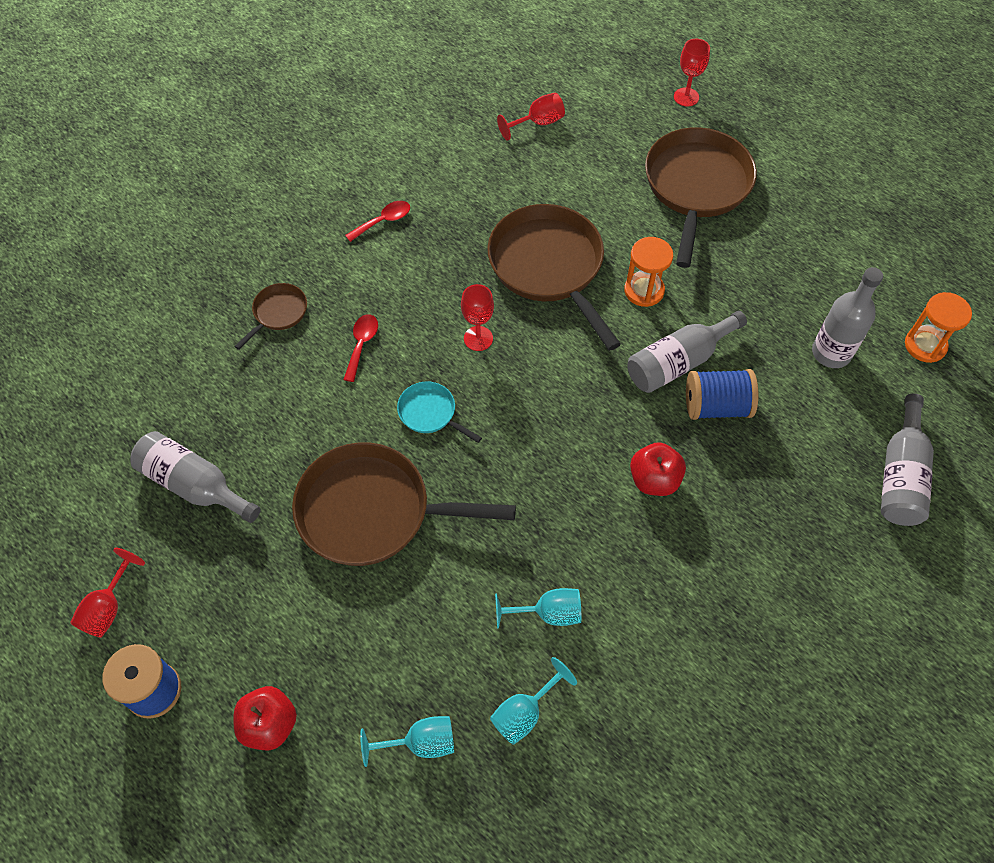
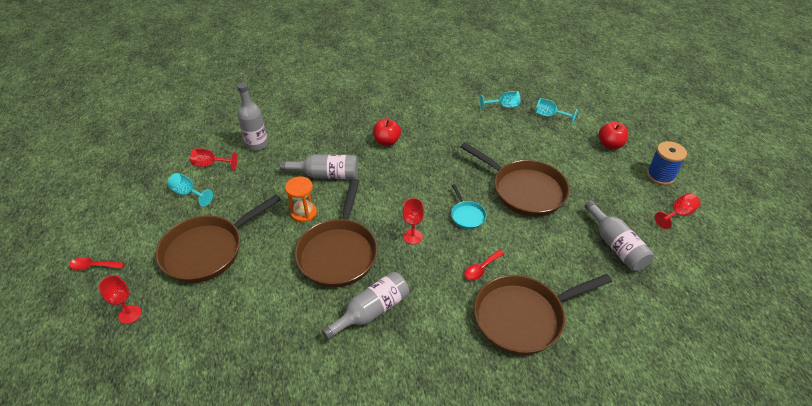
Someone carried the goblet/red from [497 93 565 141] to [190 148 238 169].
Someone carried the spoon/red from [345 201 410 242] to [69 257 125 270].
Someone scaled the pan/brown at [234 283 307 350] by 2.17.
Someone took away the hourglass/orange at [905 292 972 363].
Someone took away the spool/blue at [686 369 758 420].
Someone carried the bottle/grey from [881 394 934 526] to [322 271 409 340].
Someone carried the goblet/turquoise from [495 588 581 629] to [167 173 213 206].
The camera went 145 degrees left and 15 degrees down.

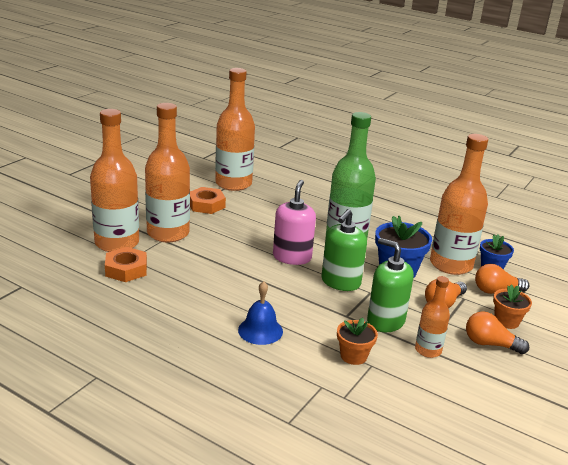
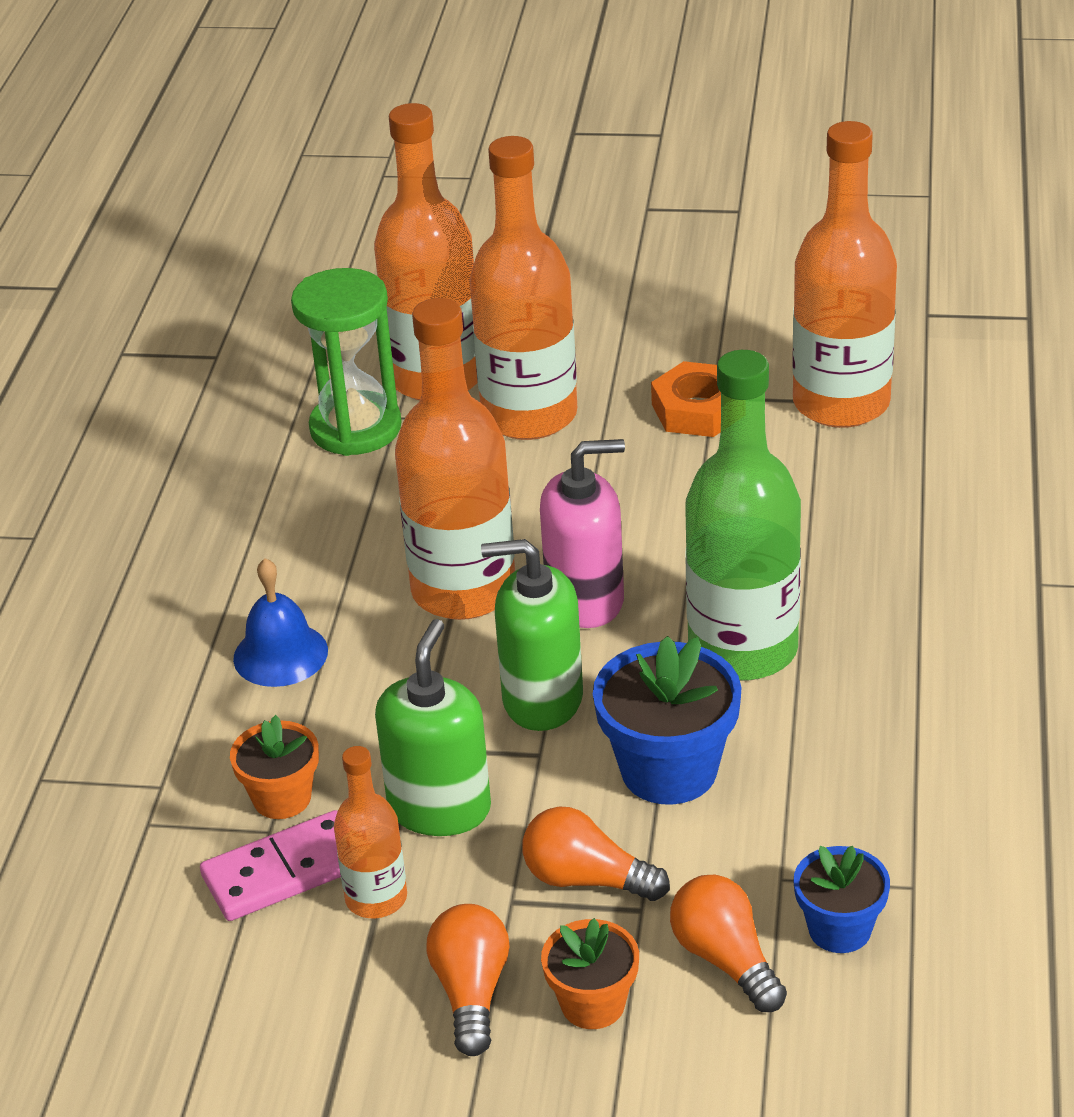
Someone carried the bottle/orange from [430 134 488 275] to [395 298 515 620].
Someone swapped the nut/orange at [105 247 147 282] for the hourglass/green at [291 268 402 456].
Someone put down the domino/pink at [200 810 341 921].
The camera went 70 degrees right and 10 degrees up.

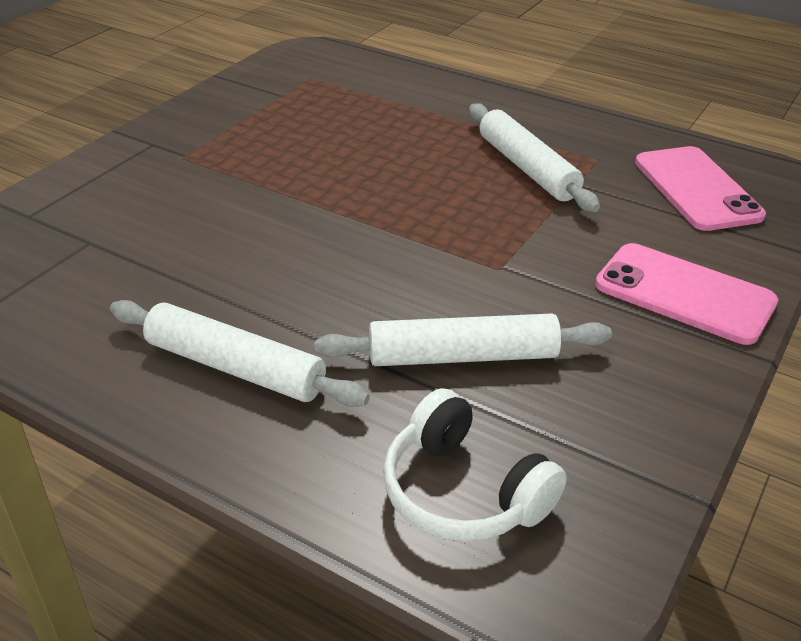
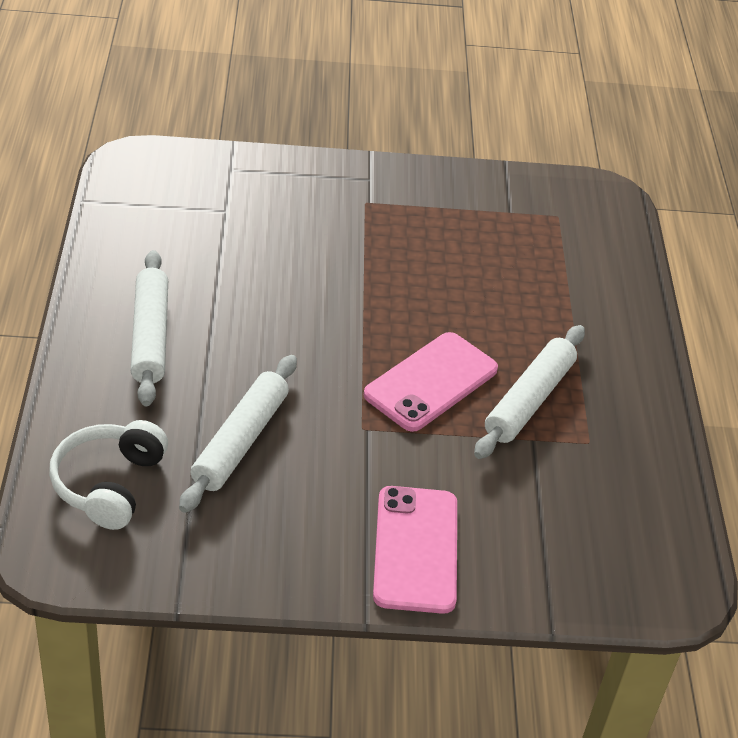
Someone carried the phone/pink from [635 146 766 231] to [364 332 498 432].
Someone rotated the rolling pin/white at [314 314 612 366] by 60 degrees clockwise.
The camera went 55 degrees right and 5 degrees up.

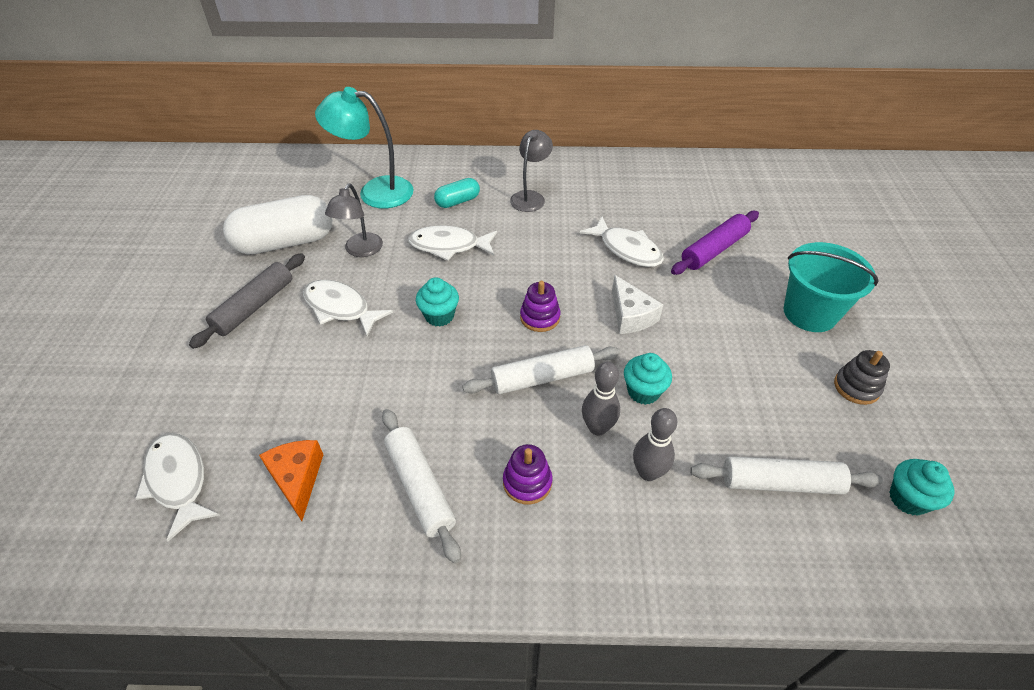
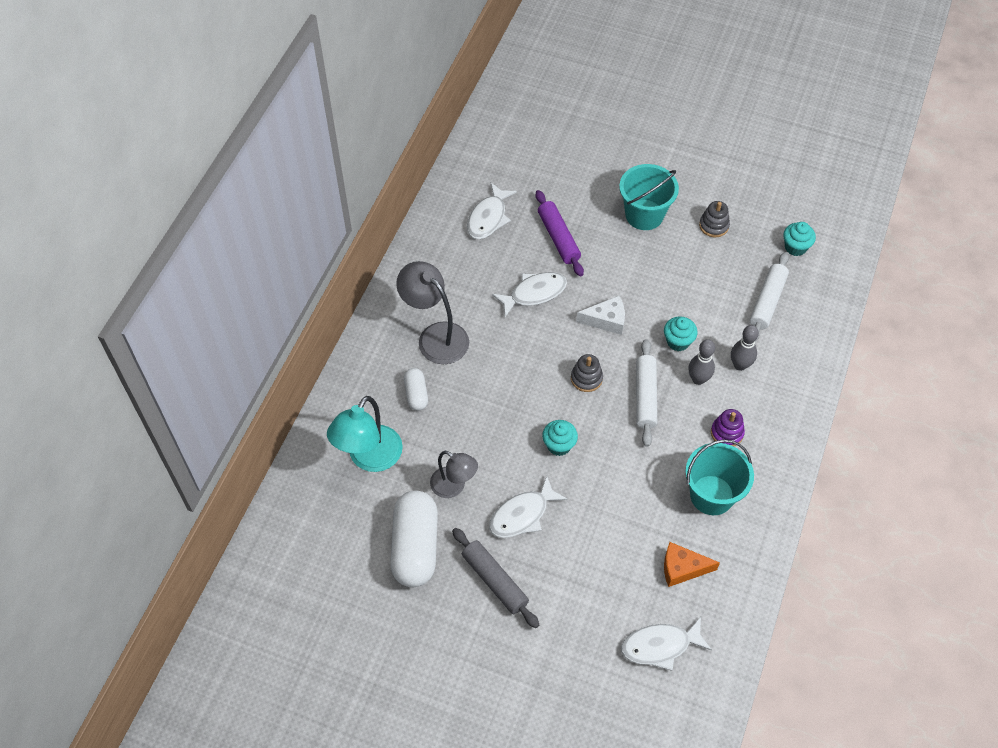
Someone scaled the lamp/grey at [510 130 553 212] by 1.55.
Someone repainted the capsule/turquoise at [434 178 480 208], which became the capsule/white at [404 368 428 411].
Someone carried the fish/white from [408 226 497 261] to [467 183 517 239].
Someone repainted the stacking toy/purple at [520 281 560 332], which became the stacking toy/grey at [571 354 603 392].
Someone swapped the rolling pin/white at [382 409 461 564] for the bucket/turquoise at [685 439 754 515].
The camera went 70 degrees left and 10 degrees up.

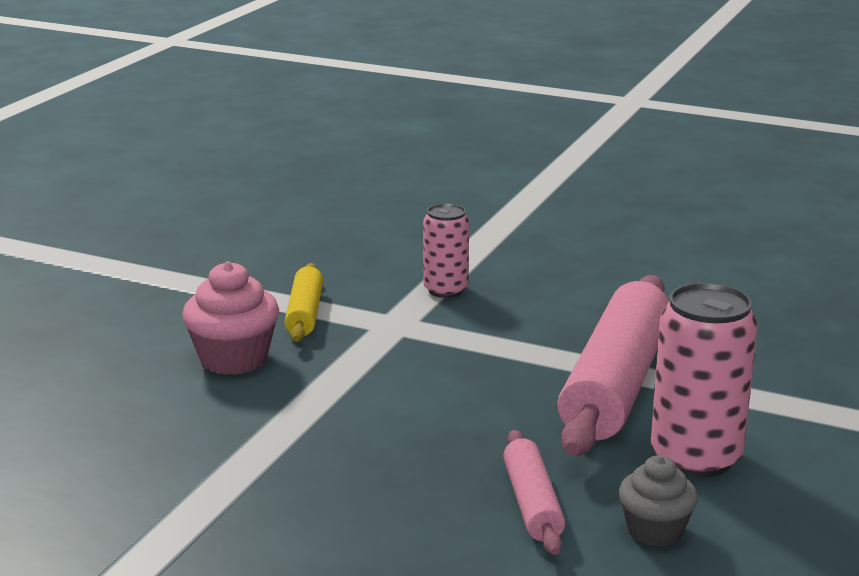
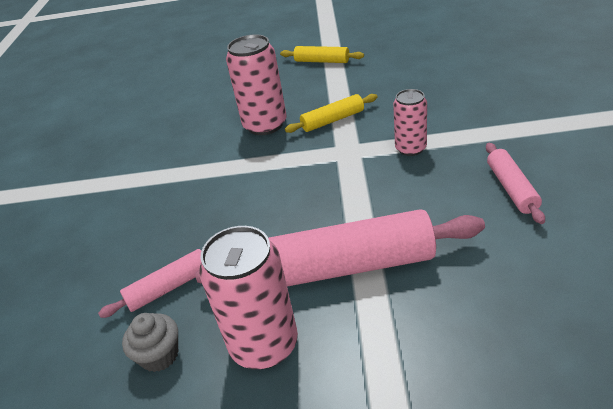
Someone swapped the cupcake/pink at [182 261 279 375] for the can/pink at [226 34 287 135].
Someone put down the rolling pin/yellow at [280 46 364 63].
Someone put down the rolling pin/pink at [486 143 545 224].
The camera went 70 degrees right and 15 degrees up.

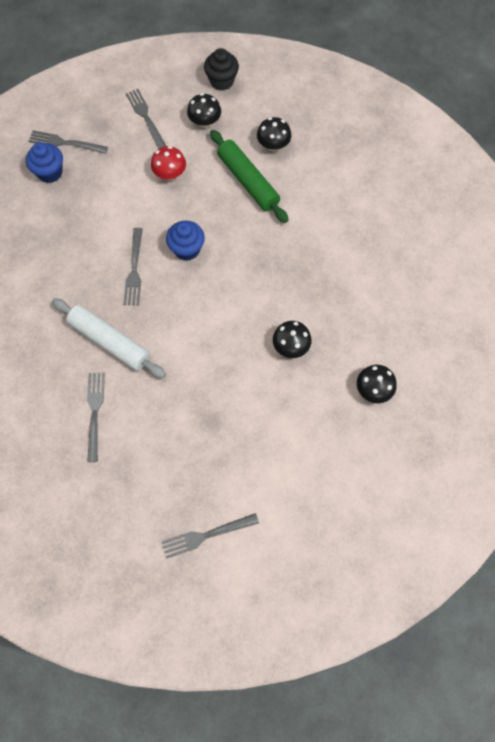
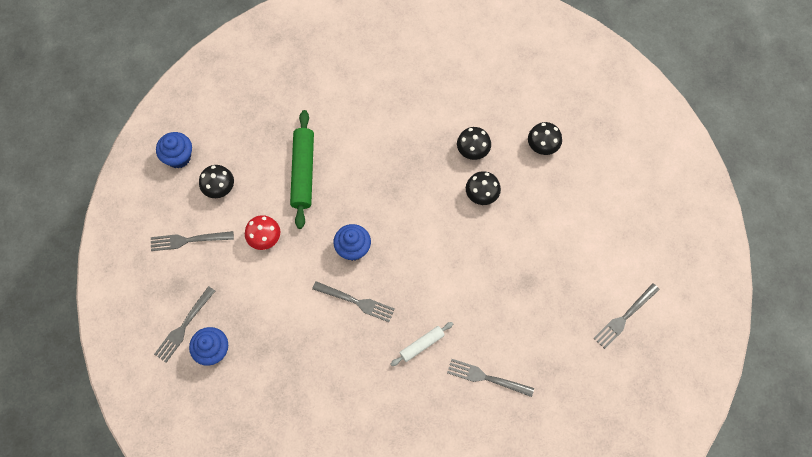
Someone repainted the cupcake/black at [204 48 239 91], which became the cupcake/blue at [156 132 192 168].
Someone carried the mushroom/black from [257 117 291 151] to [457 127 491 160].
Someone rotated the rolling pin/green at [210 130 289 223] by 75 degrees counterclockwise.
Someone scaled the rolling pin/white at [52 298 166 378] by 0.55.
Someone rotated the fork/grey at [162 513 259 559] by 45 degrees clockwise.
The camera went 70 degrees left and 0 degrees up.

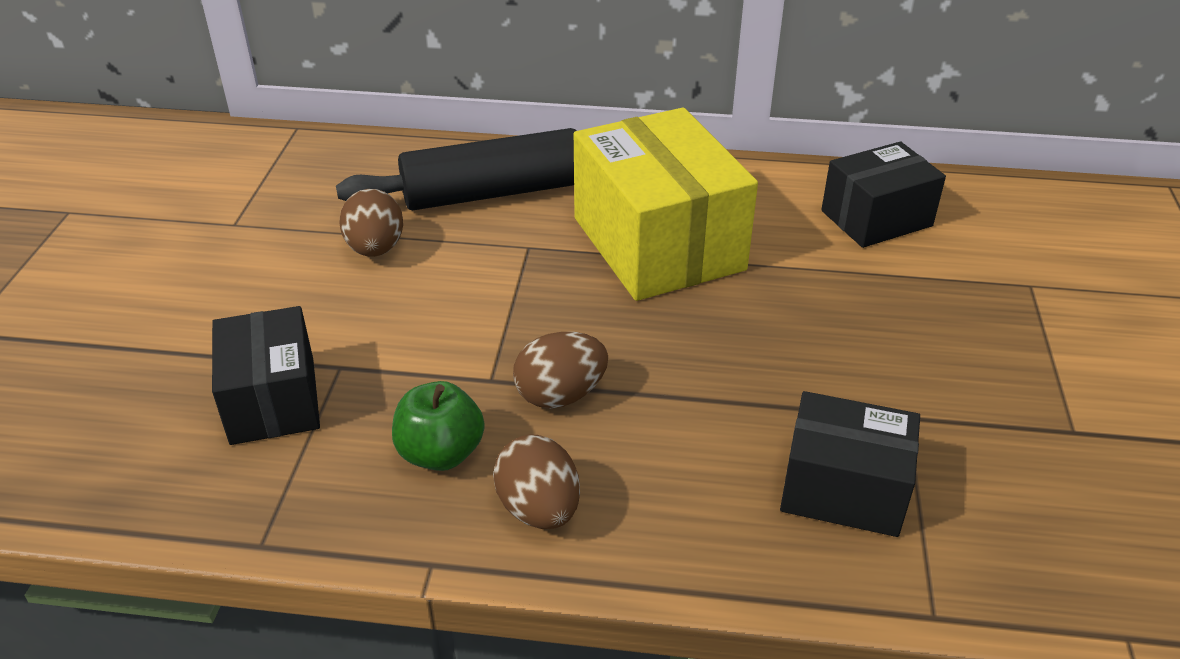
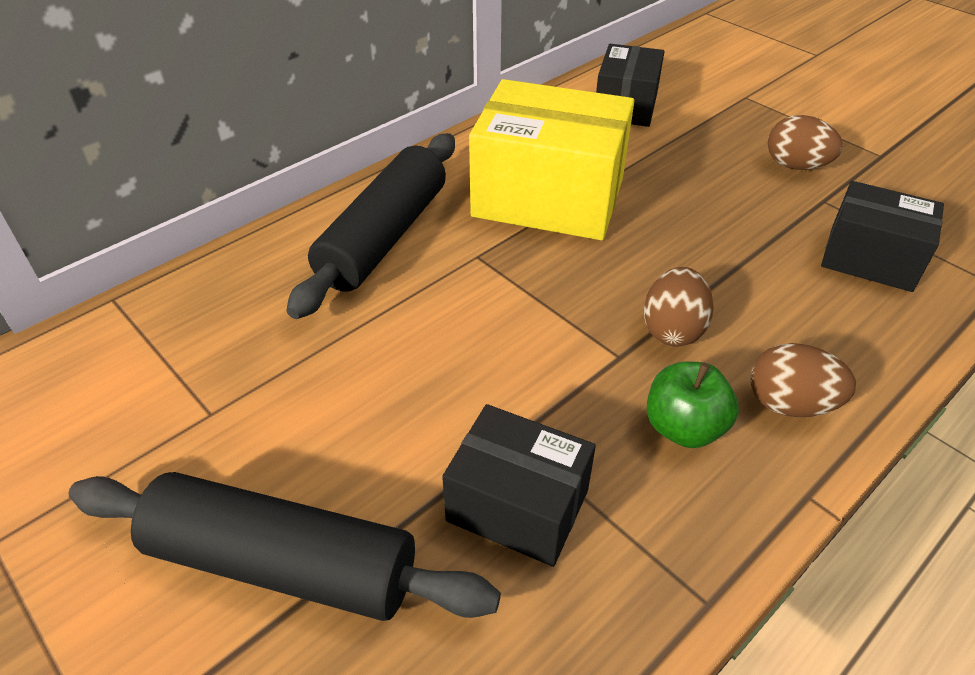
Someone carried the egg/brown from [339 189 403 257] to [768 115 843 170].
Someone rotated the box/black at [780 391 920 537] by 60 degrees clockwise.
Someone put down the rolling pin/black at [69 472 501 621].
The camera went 50 degrees left and 5 degrees up.

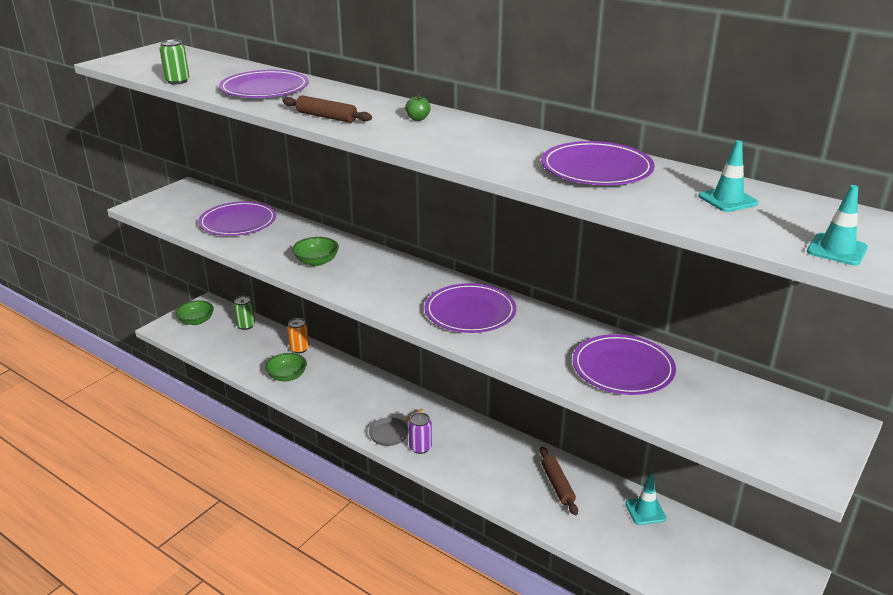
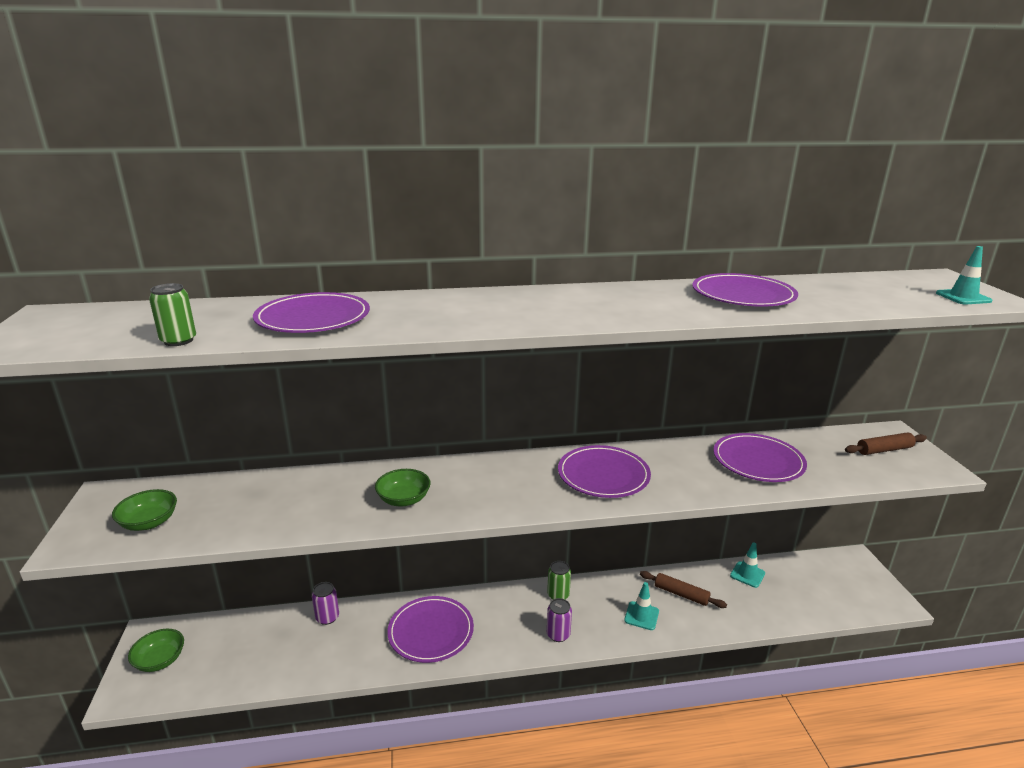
Someone took away the apple/green at [405 94 431 121].
Someone carried the rolling pin/brown from [283 95 372 123] to [845 432 927 455].
Someone carried the traffic cone/turquoise from [698 140 758 212] to [624 582 659 630].
Someone carried the plate/purple from [198 201 276 236] to [387 596 474 663].
Someone carried the can/green from [233 296 255 330] to [547 561 571 600].
Someone repainted the can/orange at [287 318 309 353], which became the can/purple at [312 582 339 625].
Someone carried the bowl/green from [265 353 307 381] to [112 489 177 531].
Someone took away the pan/grey at [369 409 424 446].
The camera went 45 degrees left and 5 degrees down.

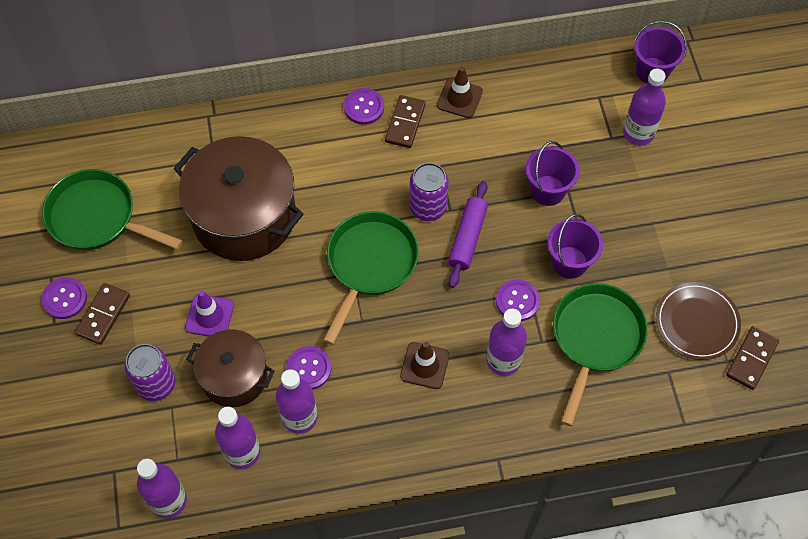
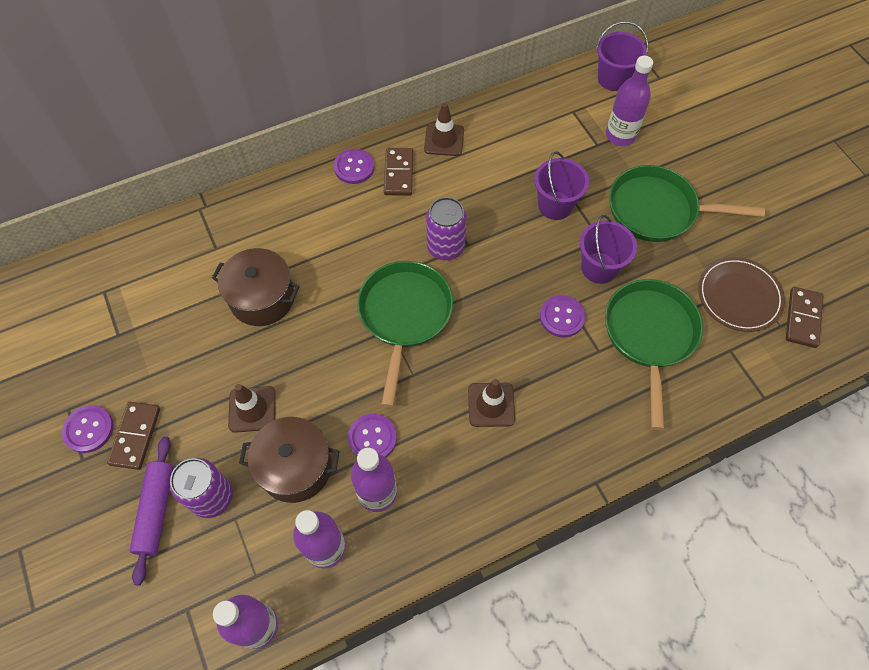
Someone scaled the pot/brown at [173 136 303 261] by 0.60.
Someone carried the pan/green from [42 169 183 250] to [609 165 765 242].
Someone carried the rolling pin/purple from [448 181 488 288] to [130 436 174 585].
Someone repainted the traffic cone/purple at [185 291 234 336], which became the traffic cone/brown at [228 384 276 433].
Someone took away the bottle/purple at [486 309 527 376].
The camera went 15 degrees left and 0 degrees up.

